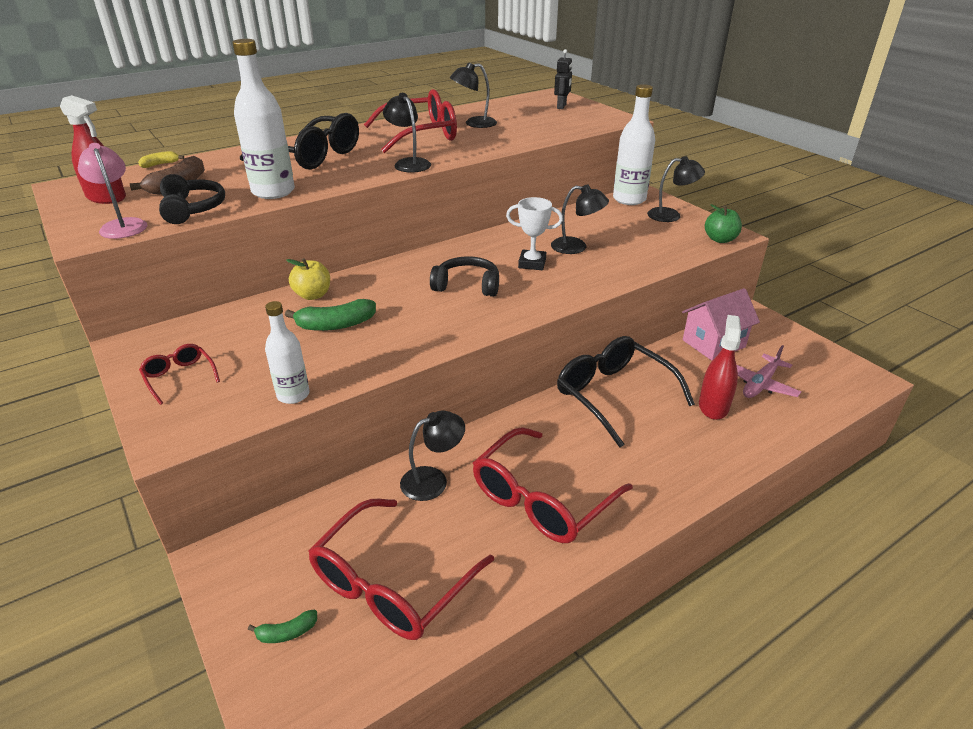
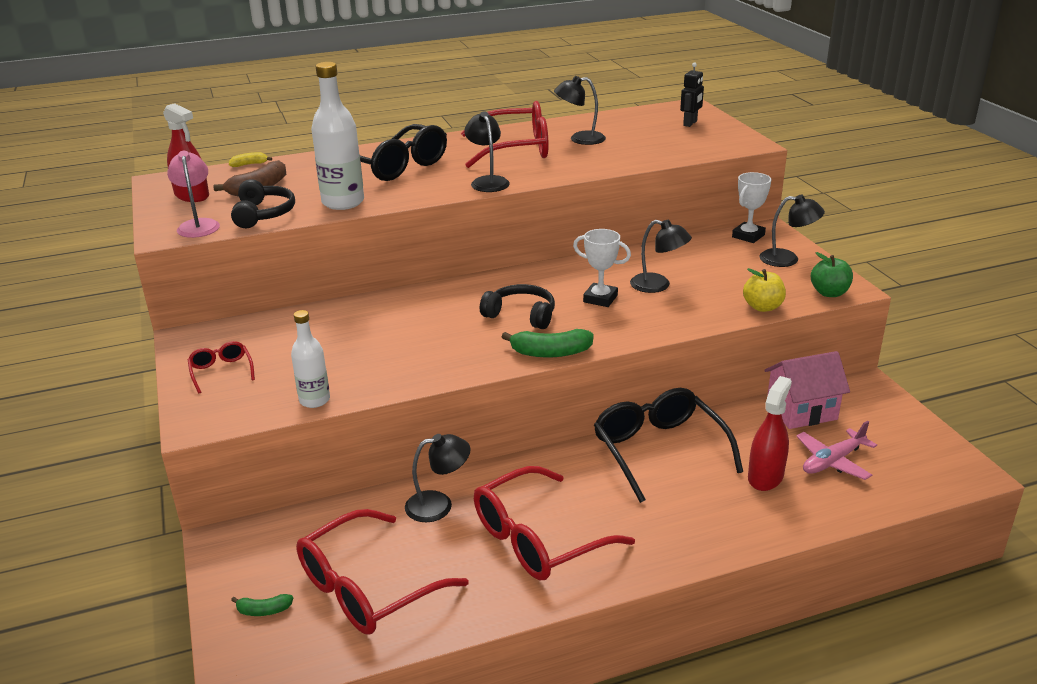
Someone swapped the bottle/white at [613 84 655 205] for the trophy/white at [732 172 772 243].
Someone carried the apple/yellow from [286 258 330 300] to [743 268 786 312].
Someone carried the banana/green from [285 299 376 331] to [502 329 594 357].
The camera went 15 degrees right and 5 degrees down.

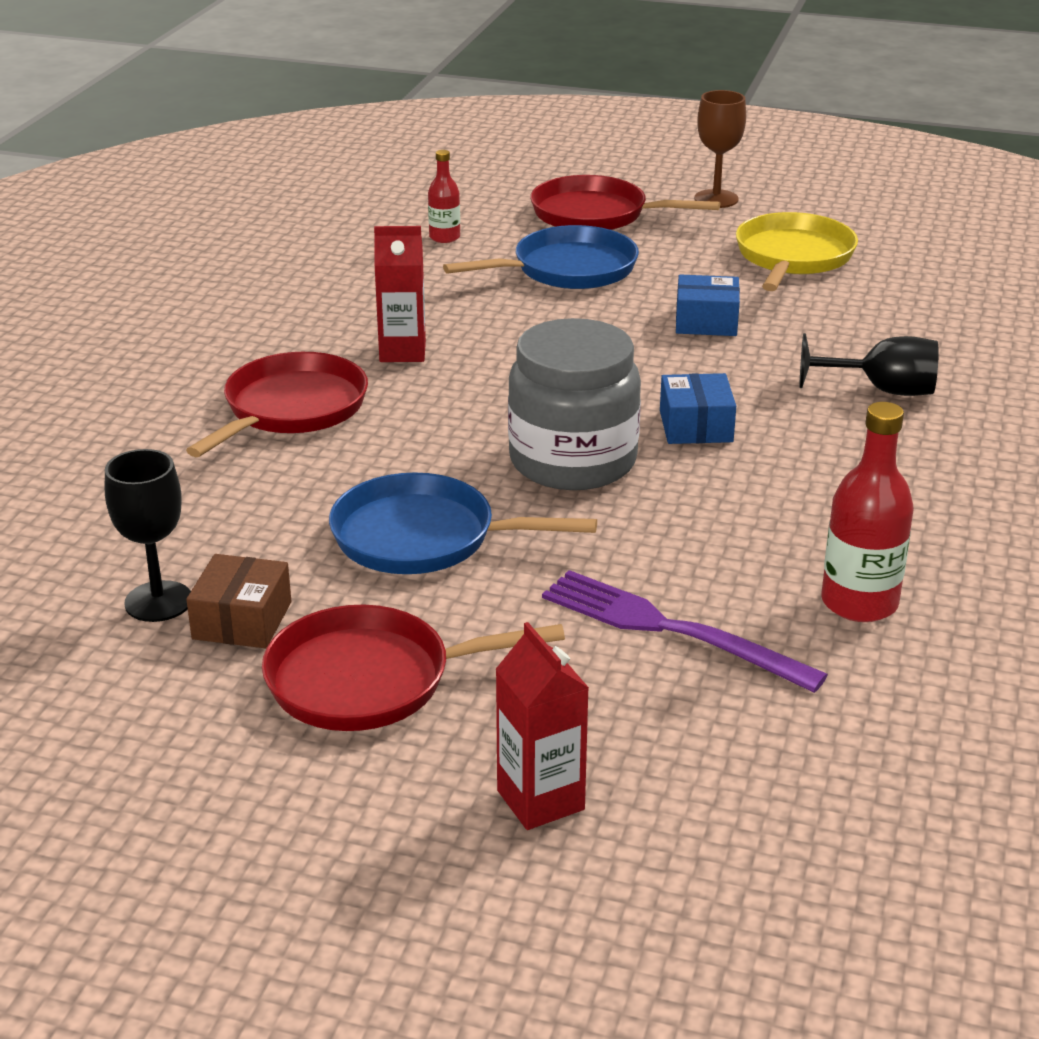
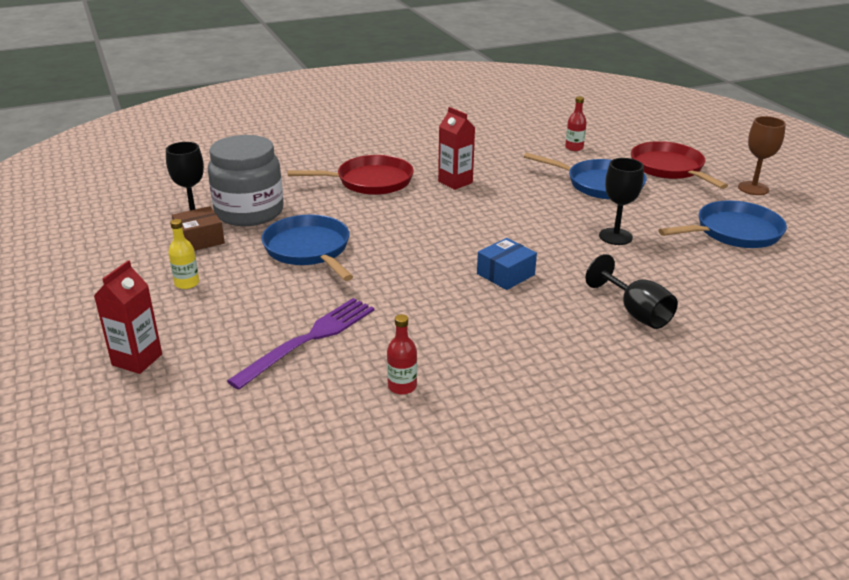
Someone repainted the pan/yellow at [736 212 858 291], which became the pan/blue at [659 200 787 248].
Someone swapped the box/blue at [676 274 740 336] for the goblet/black at [599 158 644 245].
Someone carried the jar/grey from [508 318 641 490] to [208 135 284 226].
Someone scaled the bottle/red at [821 402 914 622] by 0.58.
Someone rotated the fork/purple at [542 570 828 693] by 45 degrees clockwise.
Someone swapped the pan/red at [262 605 565 731] for the bottle/yellow at [168 219 199 289].
The camera went 50 degrees right and 0 degrees up.

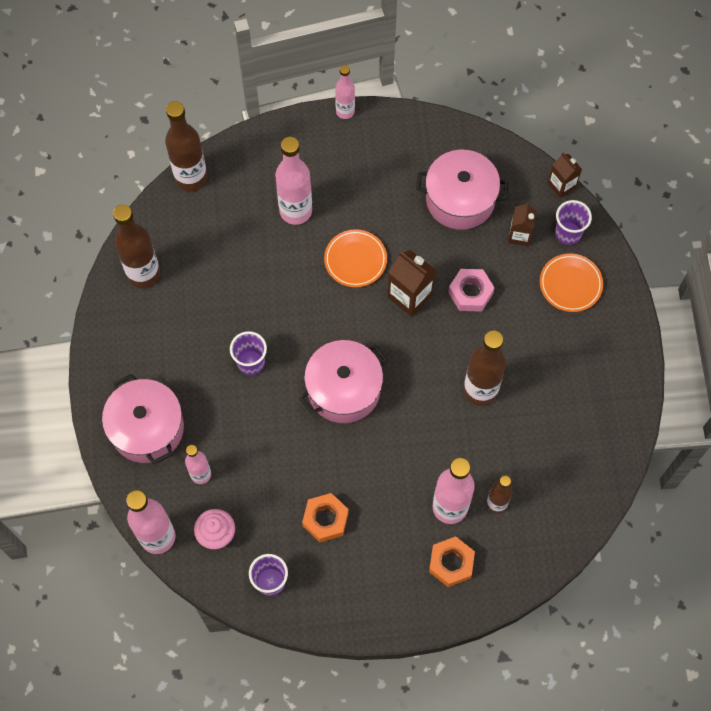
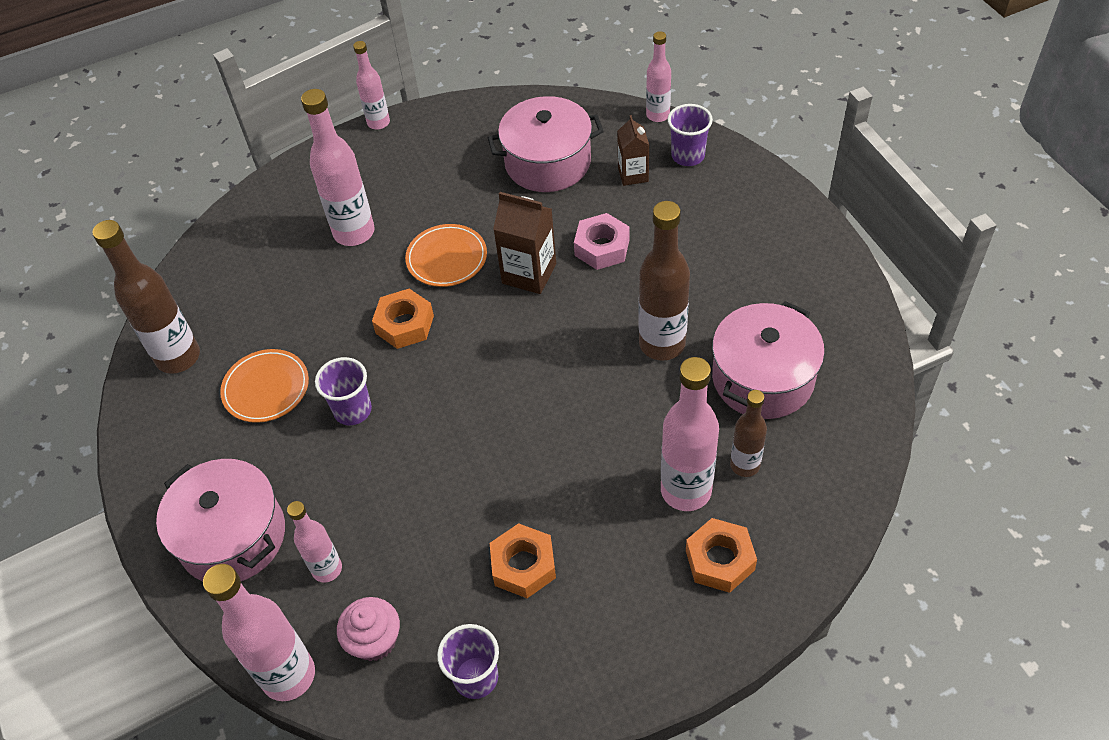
Someone took away the bottle/brown at [165 101 207 191].
Someone swapped the carton/brown at [548 152 582 198] for the bottle/pink at [646 31 671 122].
Someone carried the plate/orange from [540 254 603 312] to [220 349 309 423].
Someone carried the pot/pink from [299 340 388 423] to [712 301 825 419].
Someone put down the nut/orange at [372 289 434 349].
The camera went 15 degrees left and 15 degrees down.

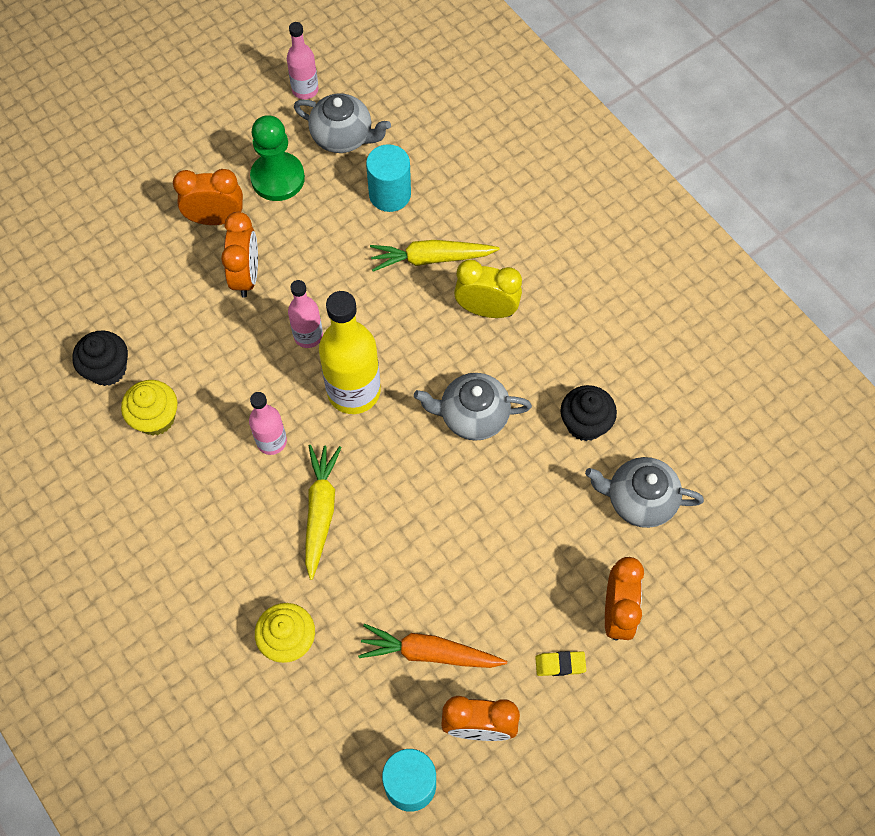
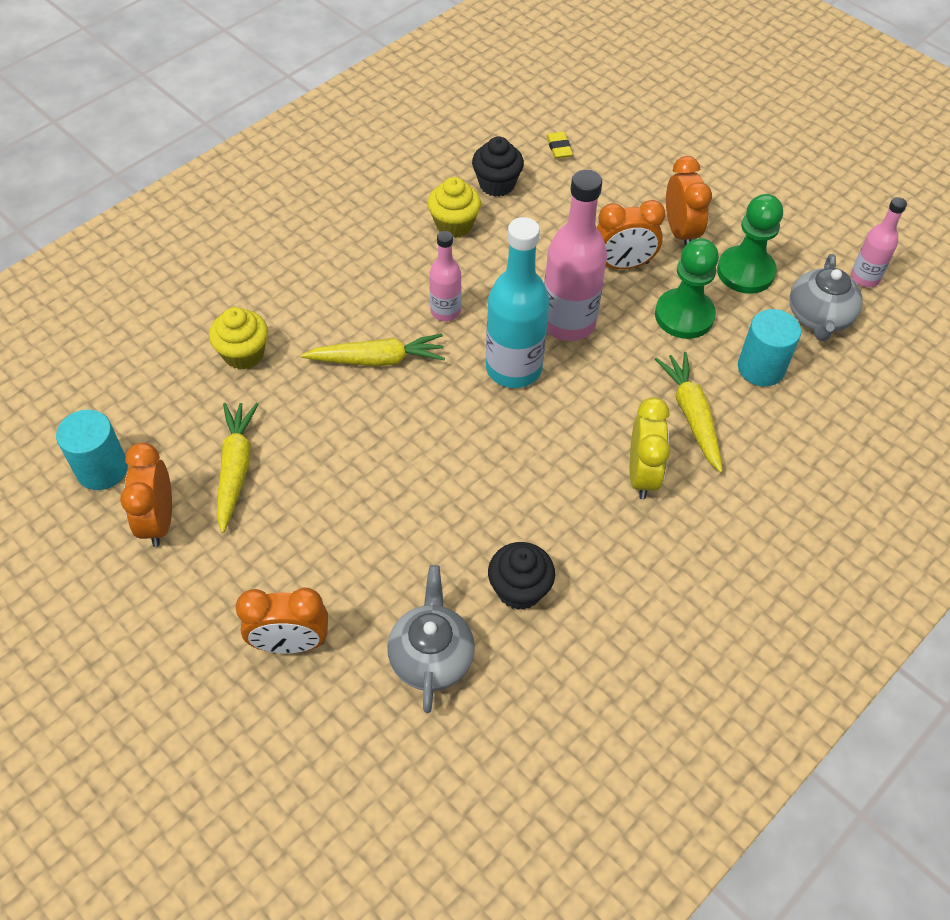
Someone scaled the bottle/pink at [288 280 323 348] by 1.79.
Someone repainted the bottle/yellow at [319 291 381 414], which became the bottle/turquoise at [486 217 550 388].
Someone took away the teapot/grey at [414 373 532 441].
Someone repainted the carrot/orange at [358 624 507 668], which became the carrot/yellow at [217 403 259 533].
Someone carried the eraser/yellow from [535 651 586 676] to [547 132 573 158].
Someone put down the pawn/green at [655 238 719 339].
The camera went 80 degrees right and 10 degrees down.

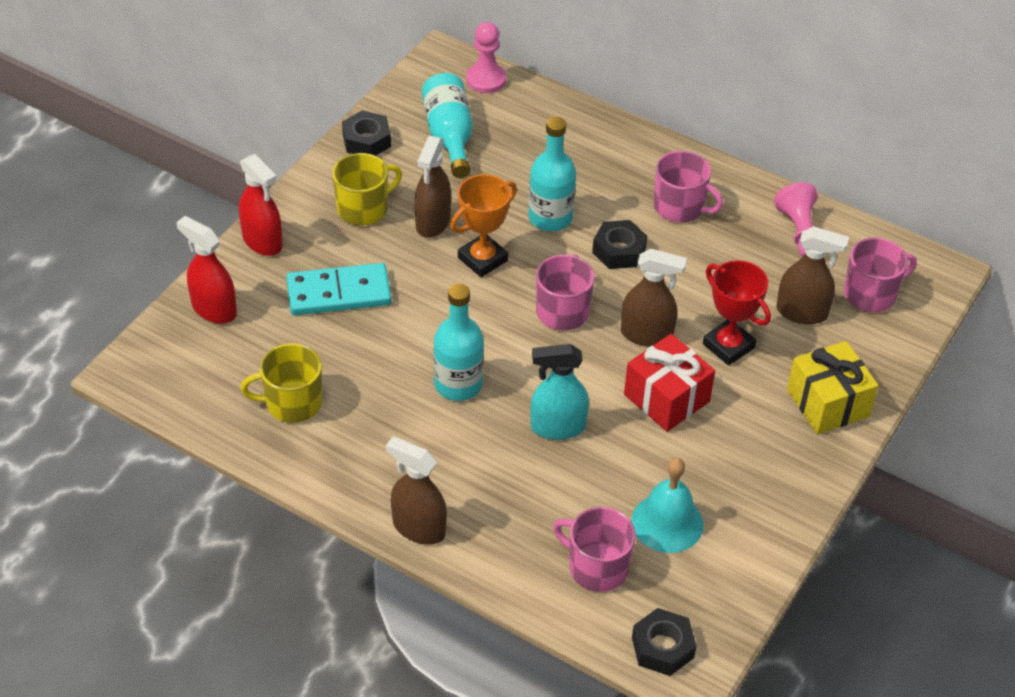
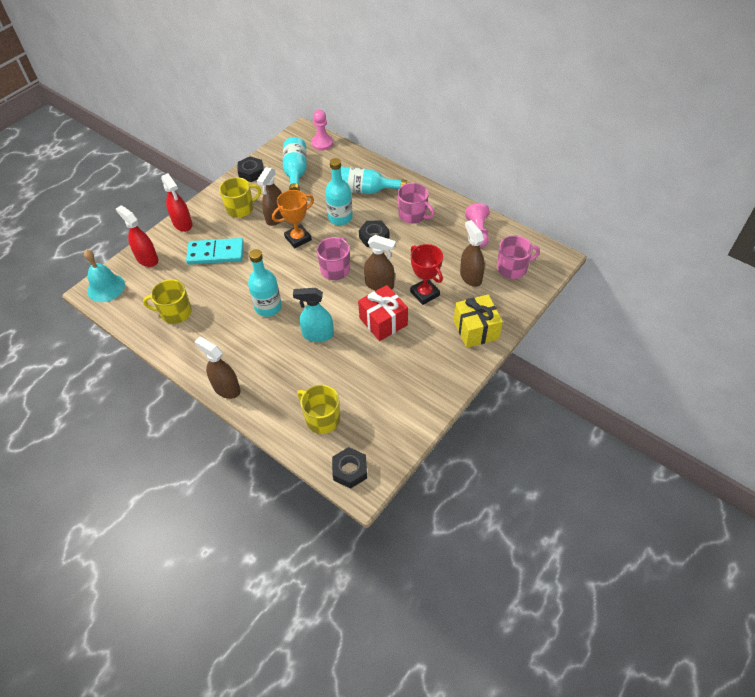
Someone rotated the spray bottle/brown at [776 227 849 325] by 135 degrees counterclockwise.
Someone carried the bell/turquoise from [631 458 703 553] to [84 250 125 302].
Someone repainted the mug/pink at [553 507 636 592], which became the mug/yellow at [297 385 340 434].
Someone put down the bottle/turquoise at [341 166 407 194].
The camera went 10 degrees right and 5 degrees up.

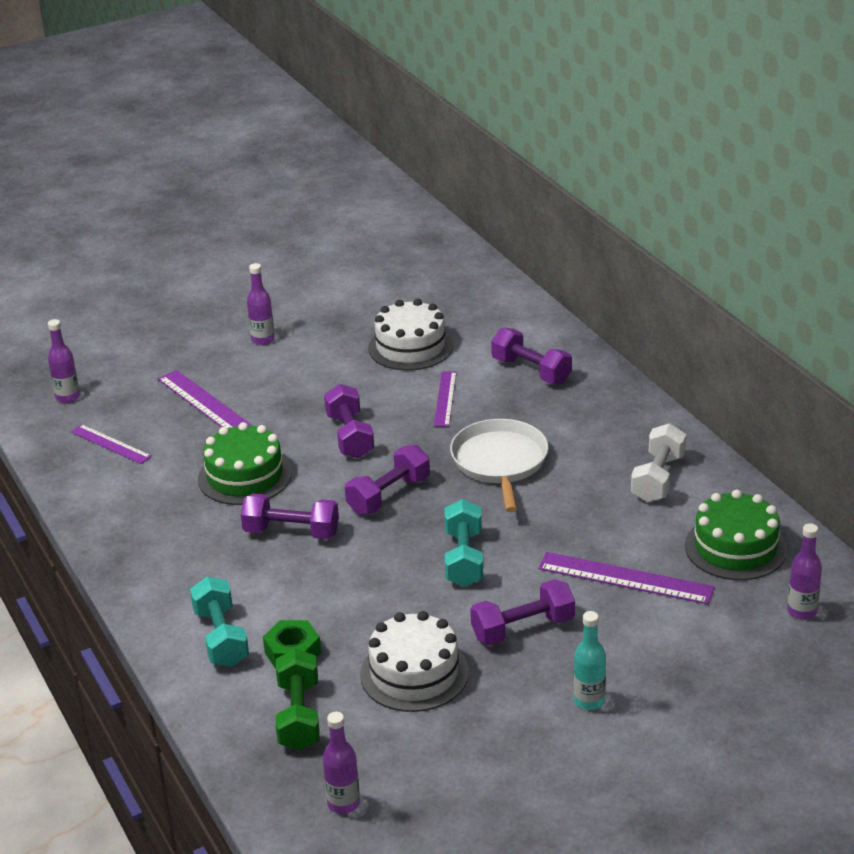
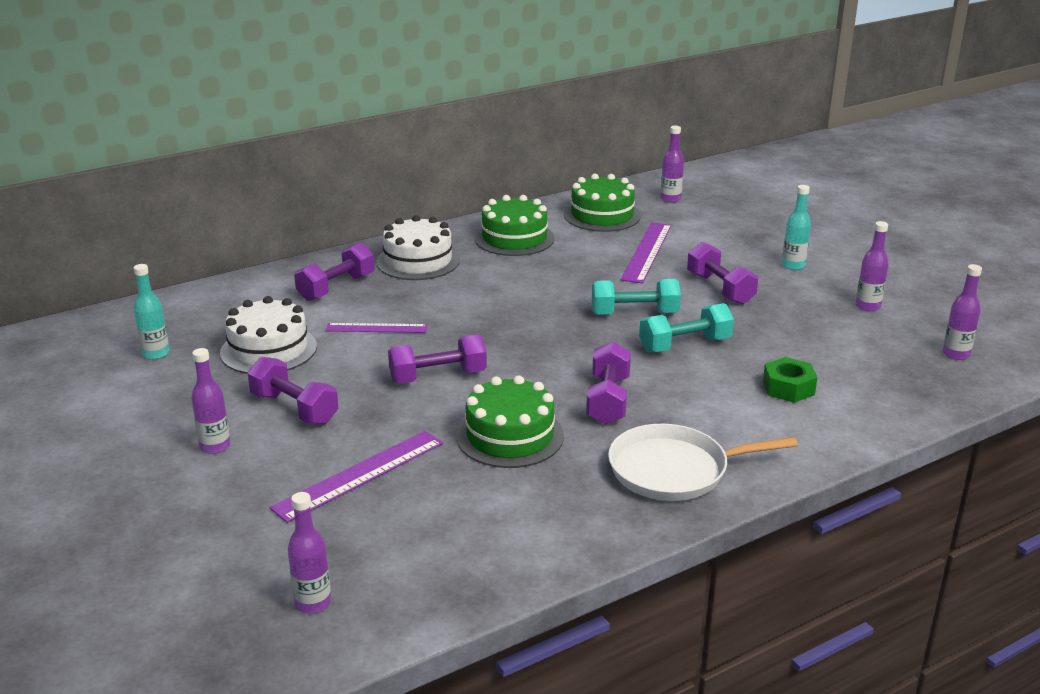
Someone carried the pan/white from [450 419 549 512] to [608 424 798 501].
Someone swapped the dumbbell/white at [631 423 686 502] for the cake/green at [475 195 555 256].
Someone took away the ruler/purple at [71 424 152 464].
Someone carried the dumbbell/purple from [345 445 430 515] to [247 357 339 425].
Someone carried the dumbbell/turquoise from [190 576 249 667] to [639 303 734 353].
Someone carried the cake/white from [360 611 469 712] to [376 215 460 280].
Someone took away the dumbbell/green at [276 648 320 751].
Someone put down the bottle/purple at [856 221 889 311].
Someone put down the bottle/turquoise at [134 264 170 359].
The camera went 95 degrees left and 5 degrees down.

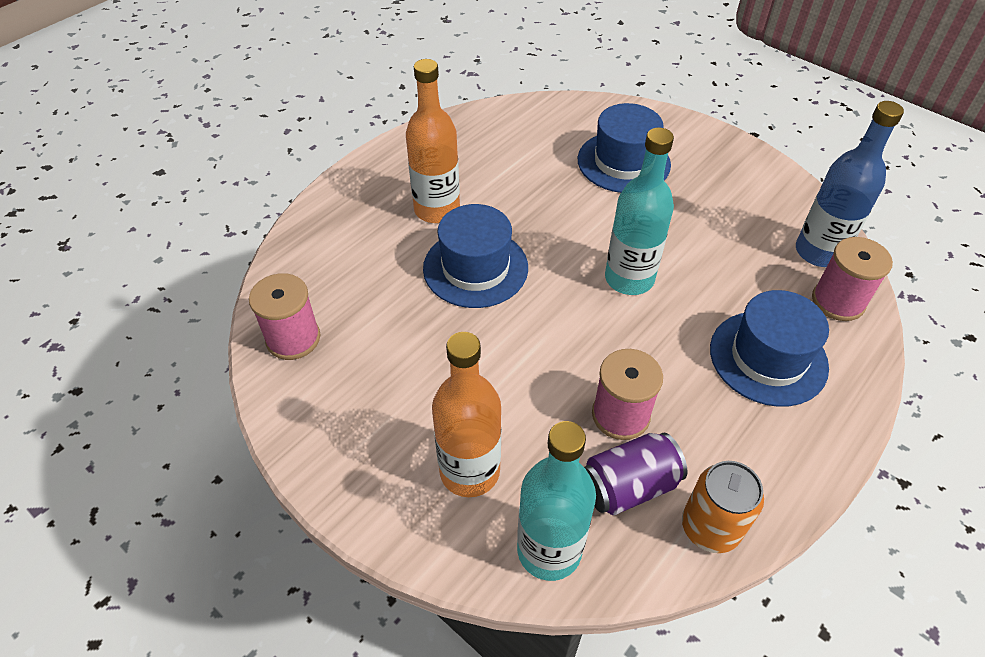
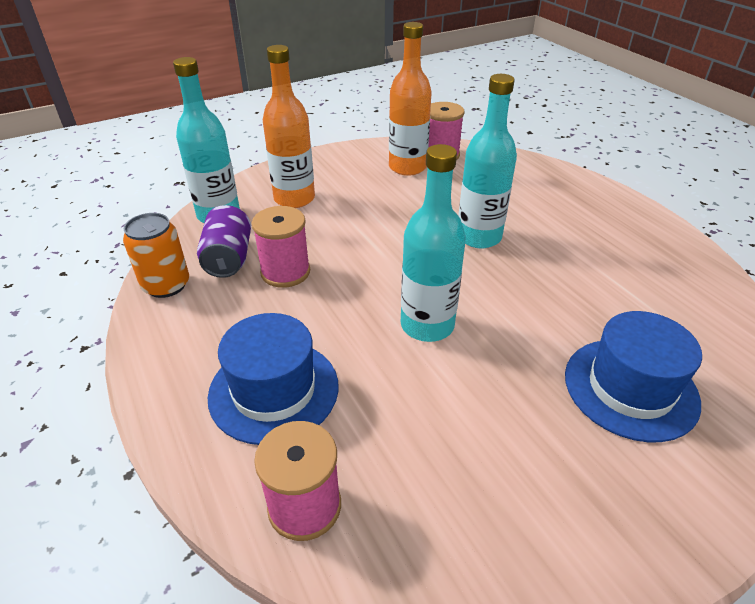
Someone carried the bottle/orange from [406 59 460 223] to [389 22 432 176].
Someone took away the bottle/blue at [796 101 904 267].
Someone swapped the hat/blue at [423 204 528 308] for the bottle/turquoise at [458 74 517 248].
The camera went 110 degrees right and 10 degrees down.

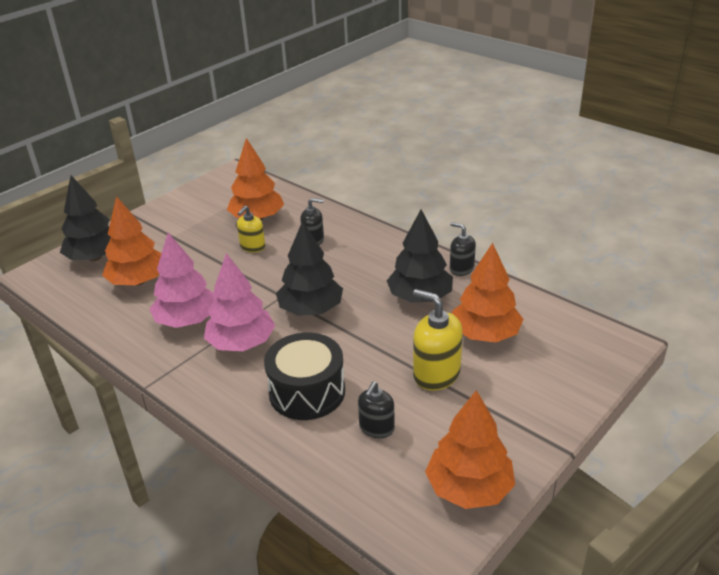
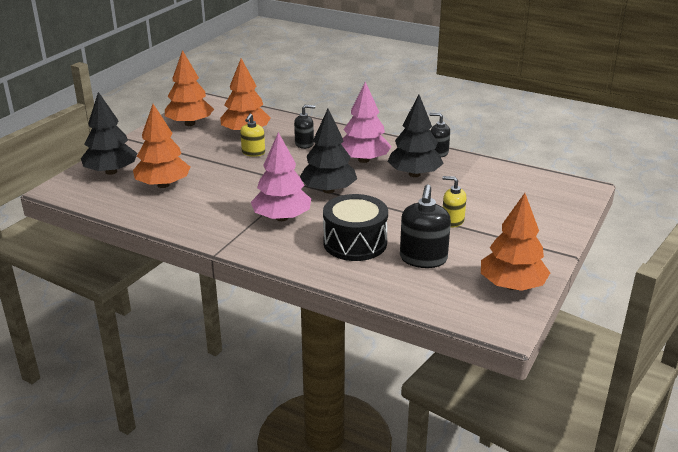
Someone carried the tree/pink from [149 233 216 328] to [341 82 392 163].
Someone carried the tree/orange from [452 243 523 342] to [165 50 214 126].
Someone scaled the soap dispenser/yellow at [413 289 463 391] by 0.62.
Someone scaled the soap dispenser/black at [358 382 395 438] by 1.61.
The camera went 15 degrees left and 5 degrees down.

